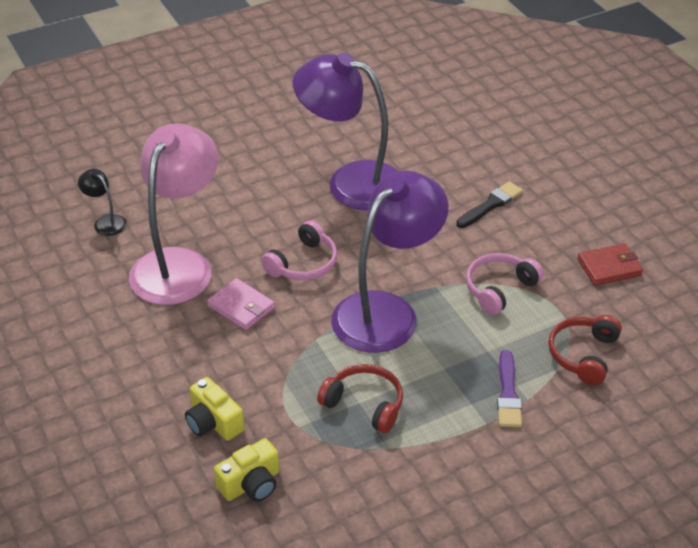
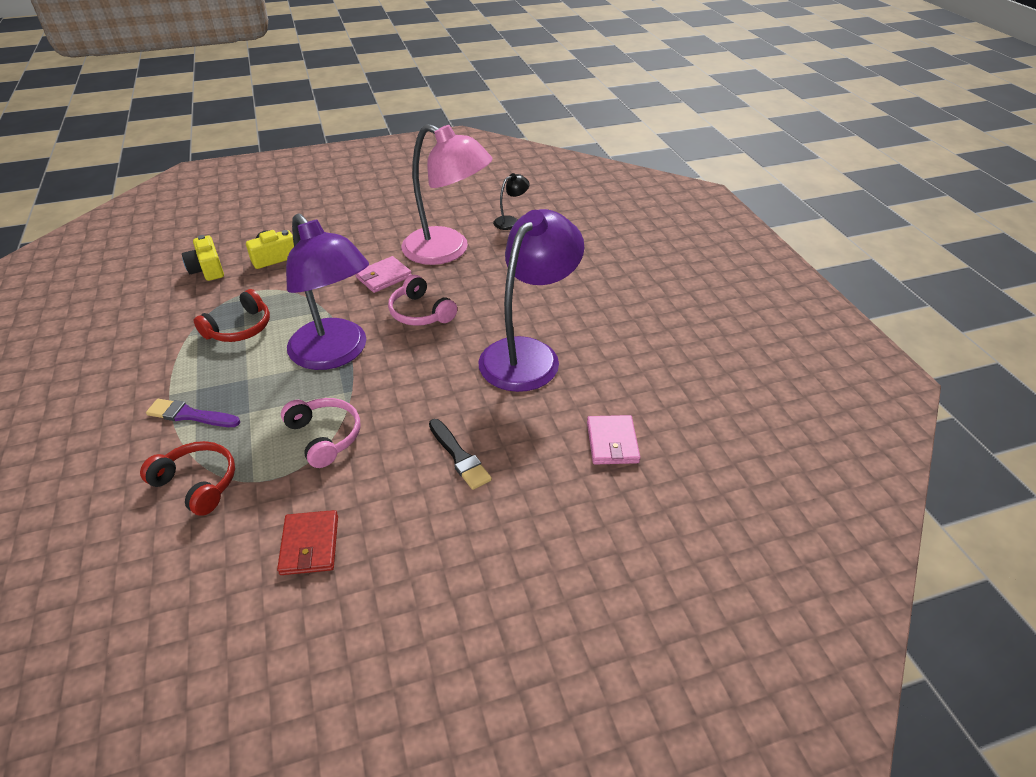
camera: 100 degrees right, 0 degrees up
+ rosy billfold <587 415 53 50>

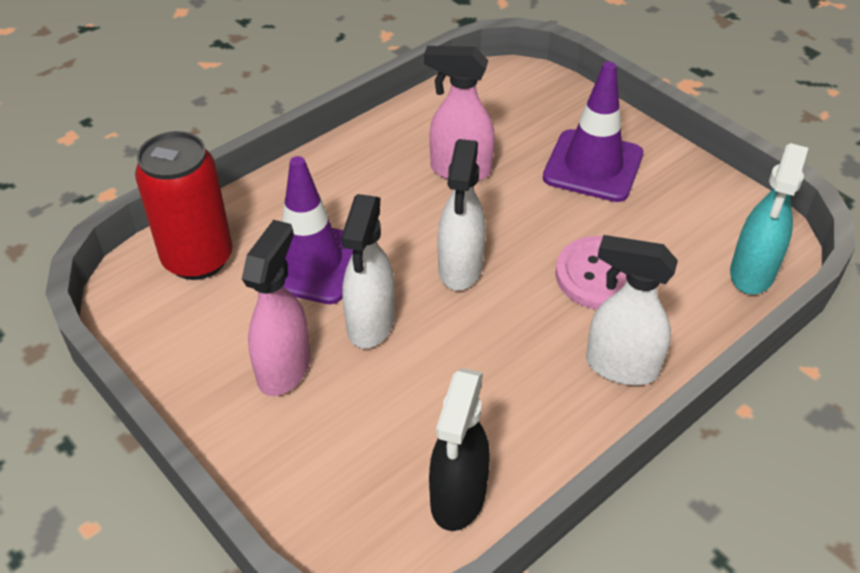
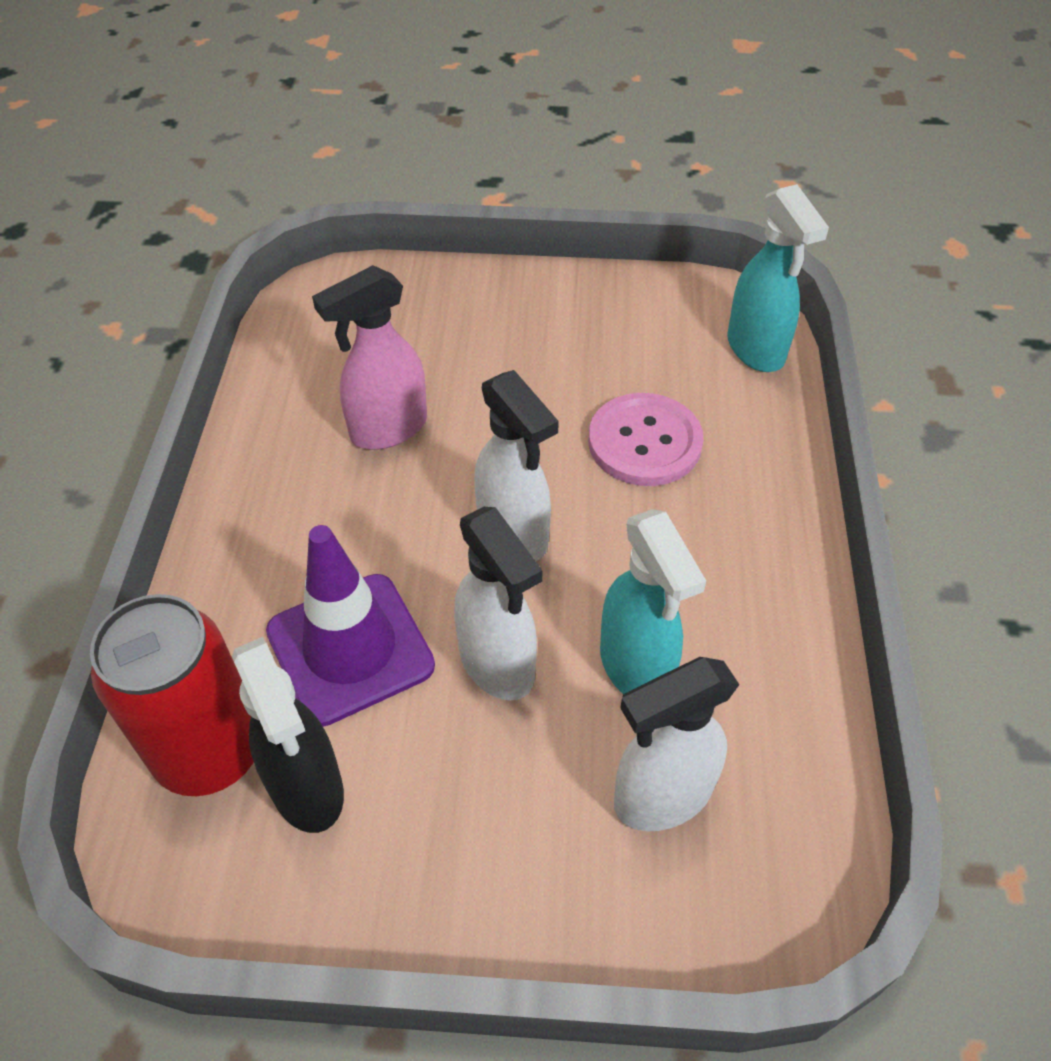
camera: 45 degrees left, 5 degrees up
- violet road cone <543 62 100 140>
- rosy spray cleaner <242 220 69 176>
~ snow-white spray cleaner <586 235 92 150> to <614 657 126 174>
~ black spray cleaner <429 368 61 163> to <232 637 112 196>
+ turquoise spray cleaner <600 509 106 185>

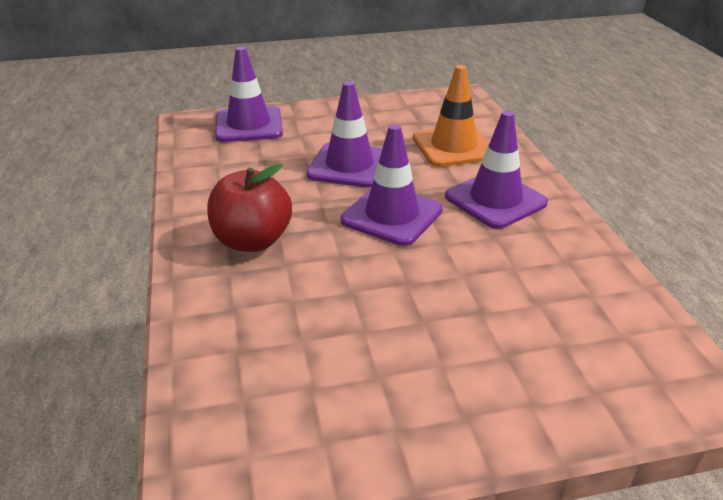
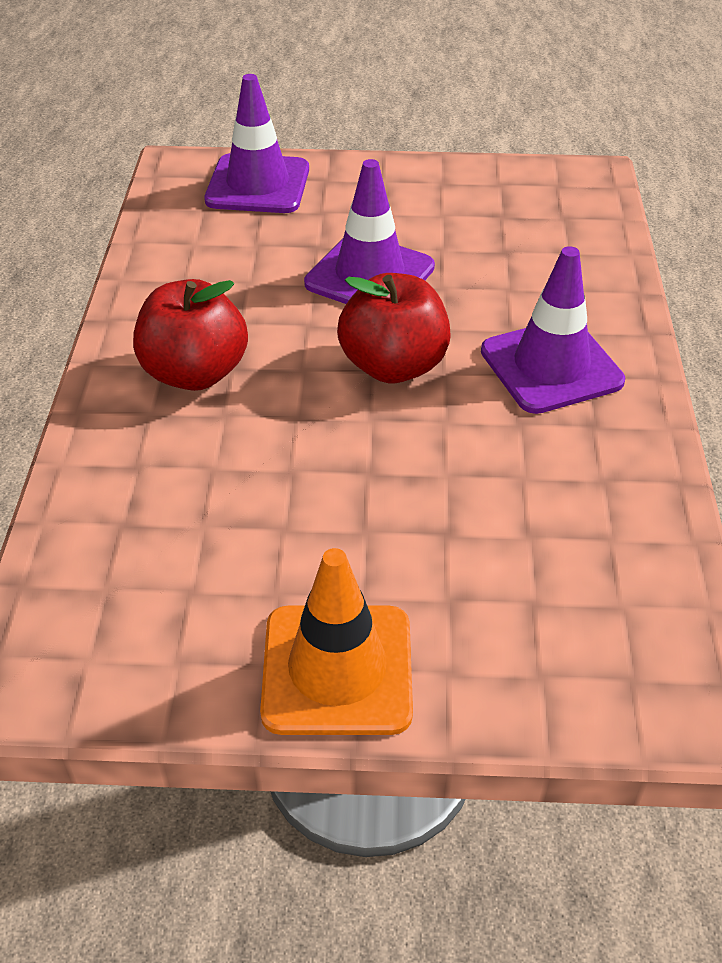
camera: 15 degrees right, 10 degrees up
~ orange-coloured road cone <413 65 76 102> to <260 548 153 187>
~ violet road cone <341 124 102 122> to crimson apple fruit <337 273 114 110>

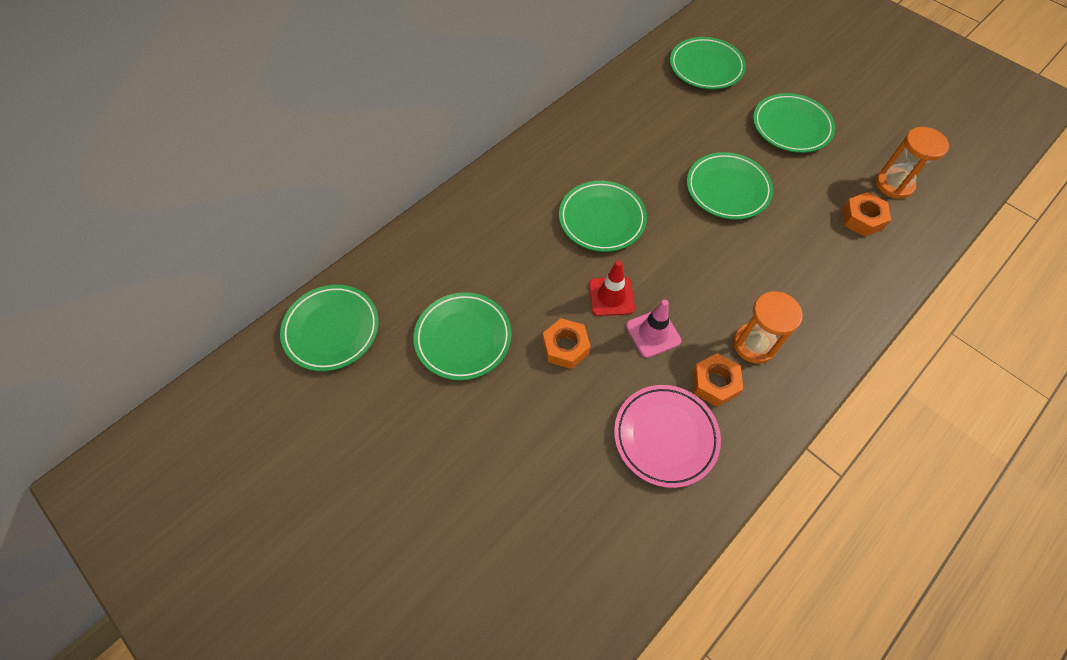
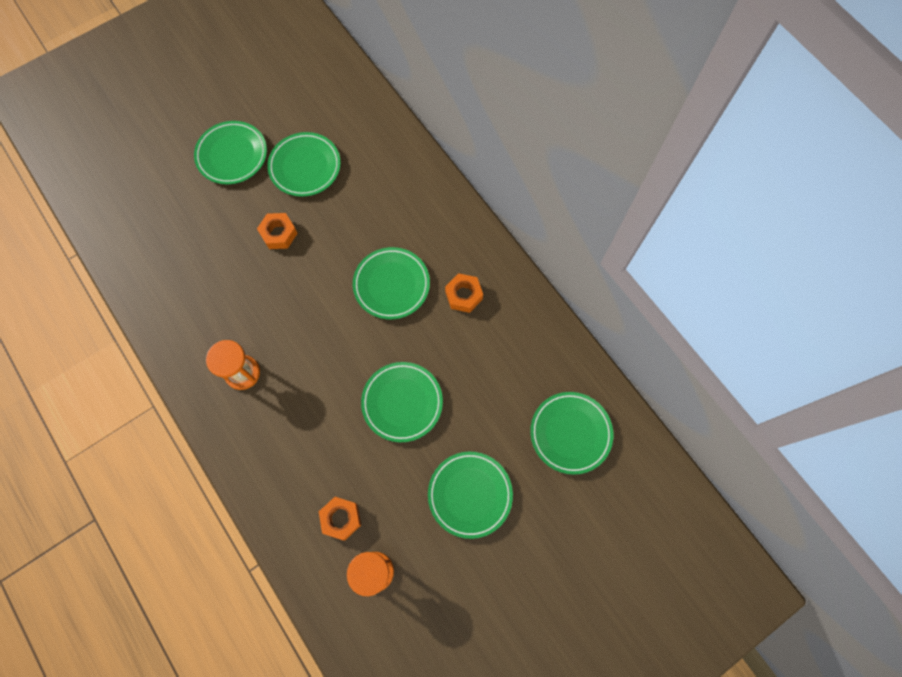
camera: 100 degrees right, 10 degrees up
- crimson road cone <589 260 46 56>
~ emerald dinner plate <280 285 99 86> to <194 121 73 63>
- rosy road cone <626 300 55 58>
~ orange-coloured nut <692 353 51 54> to <445 273 38 40>
- rosy dinner plate <614 385 107 103>

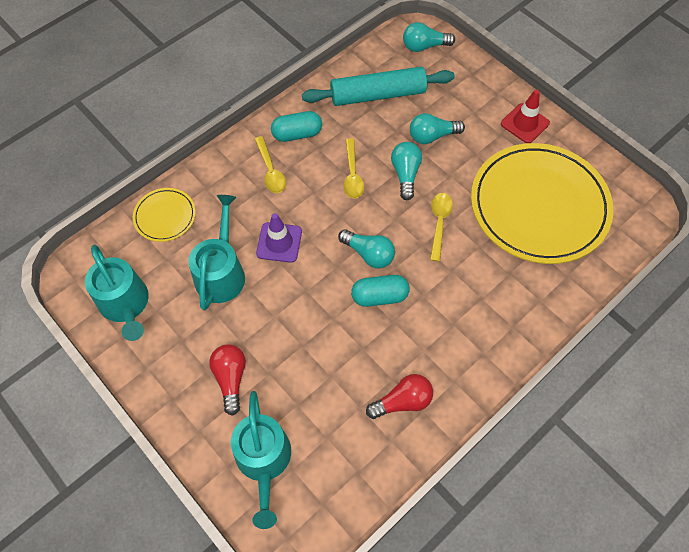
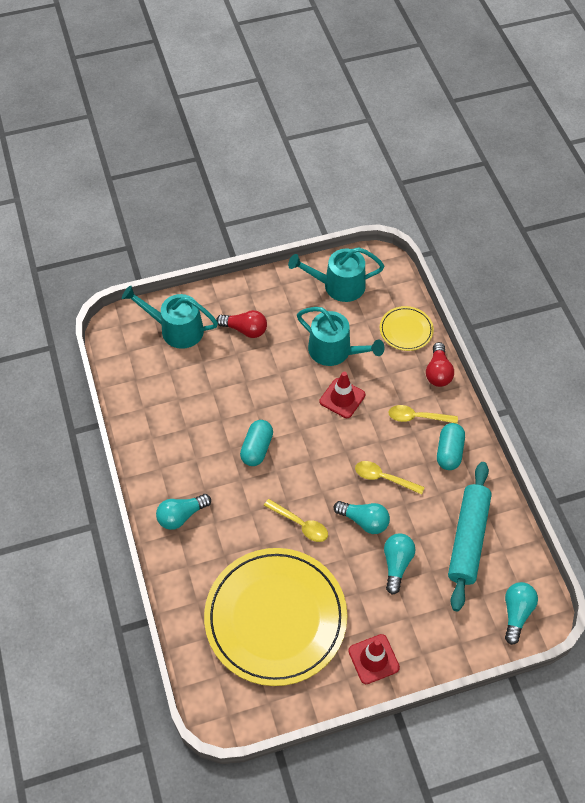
camera: 115 degrees right, 5 degrees down
~ violet road cone <256 213 46 50> to crimson road cone <320 372 45 46>
~ turquoise lightbulb <338 229 57 40> to <156 494 55 36>
~ crimson lightbulb <366 374 67 45> to <426 342 28 45>

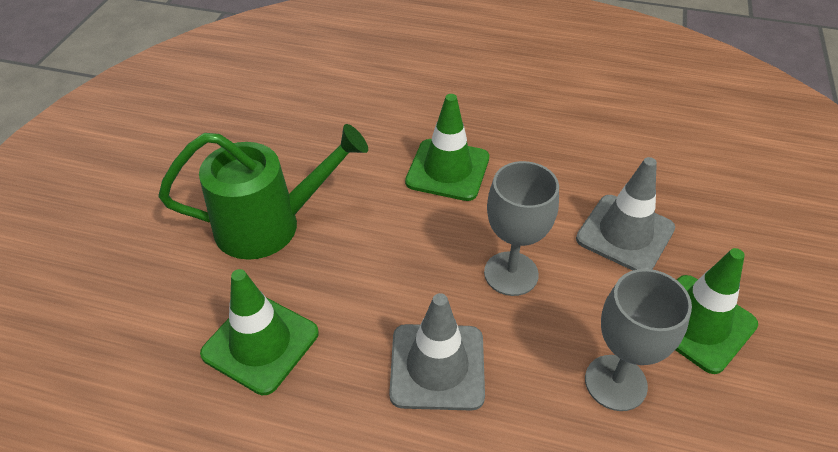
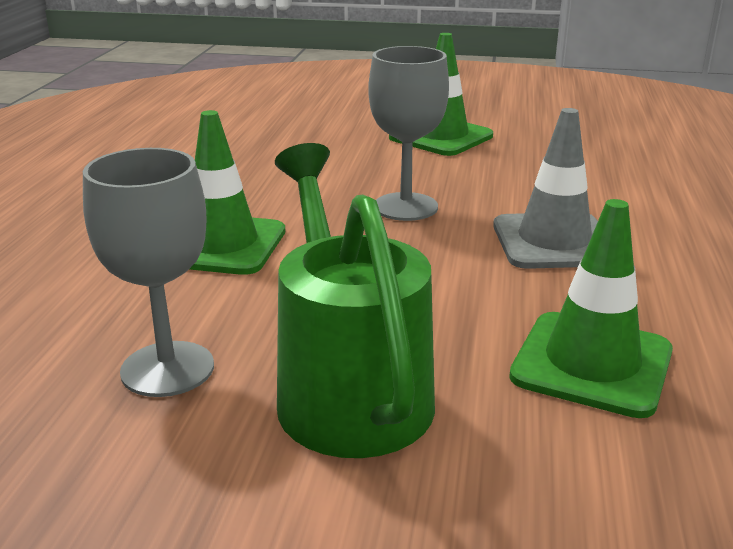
camera: 95 degrees left, 20 degrees down
- grey road cone <576 157 99 114>
~ grey wine glass <585 269 107 142> to <83 148 131 249>

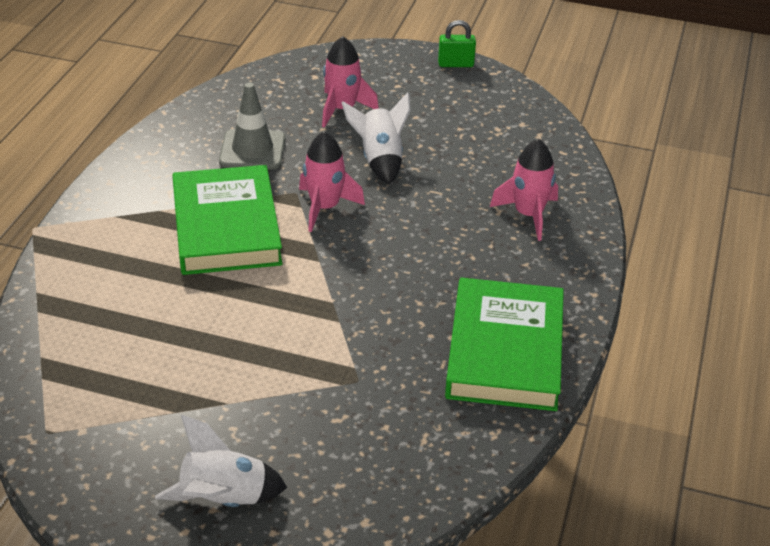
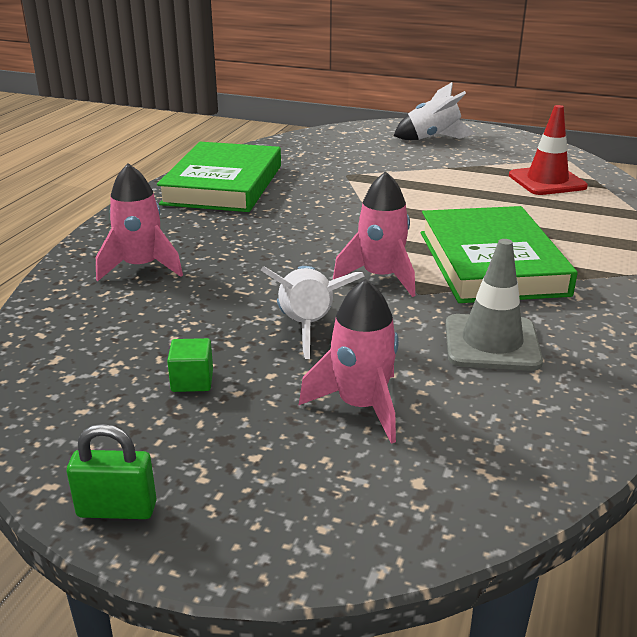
camera: 175 degrees left, 10 degrees down
+ crimson road cone <509 105 79 90>
+ emerald solid cube <167 338 46 54>

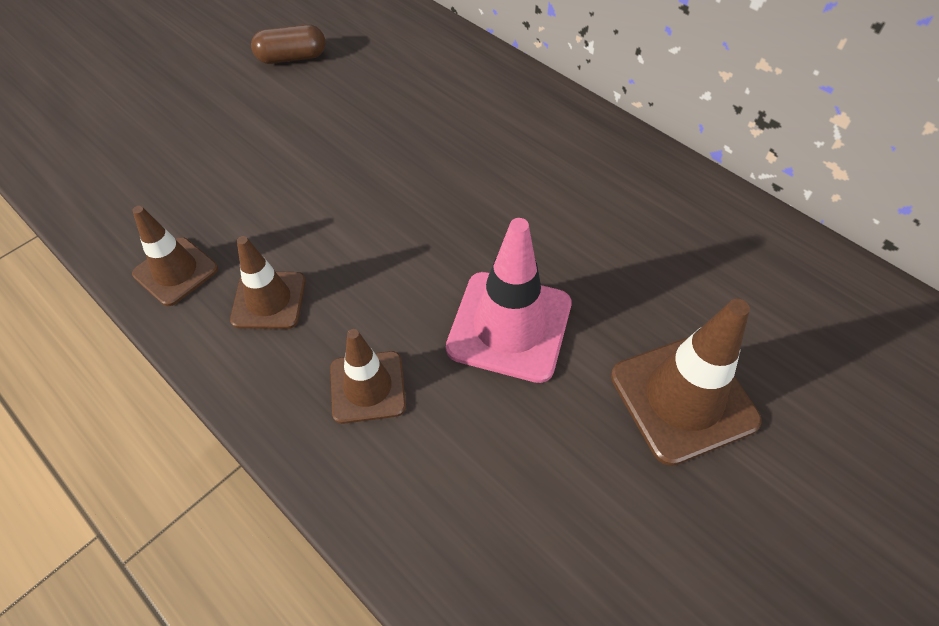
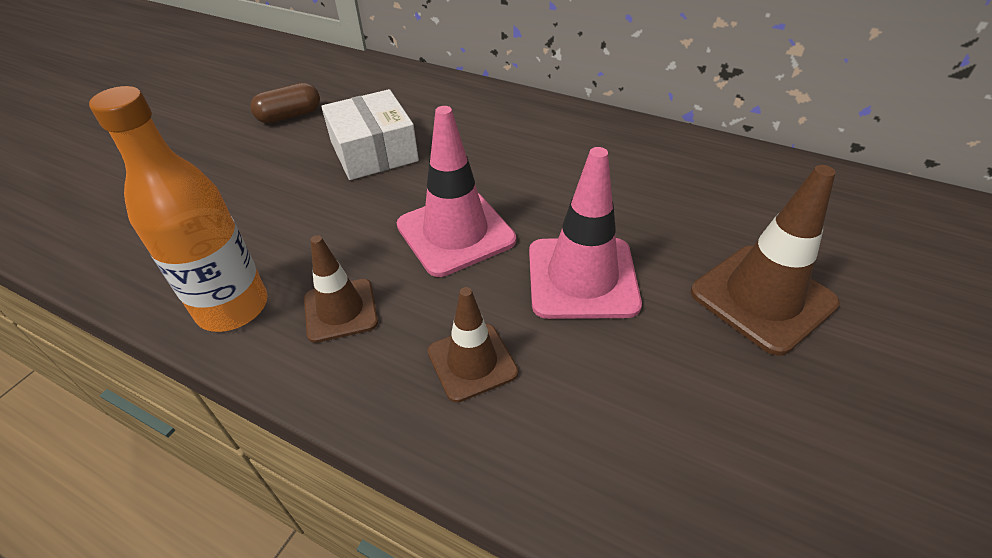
camera: 15 degrees left, 10 degrees down
~ russet road cone <132 206 86 100> to orange-coloured bottle <89 86 178 246>
+ snow-white parcel <321 89 98 91>
+ rosy road cone <397 106 119 171>

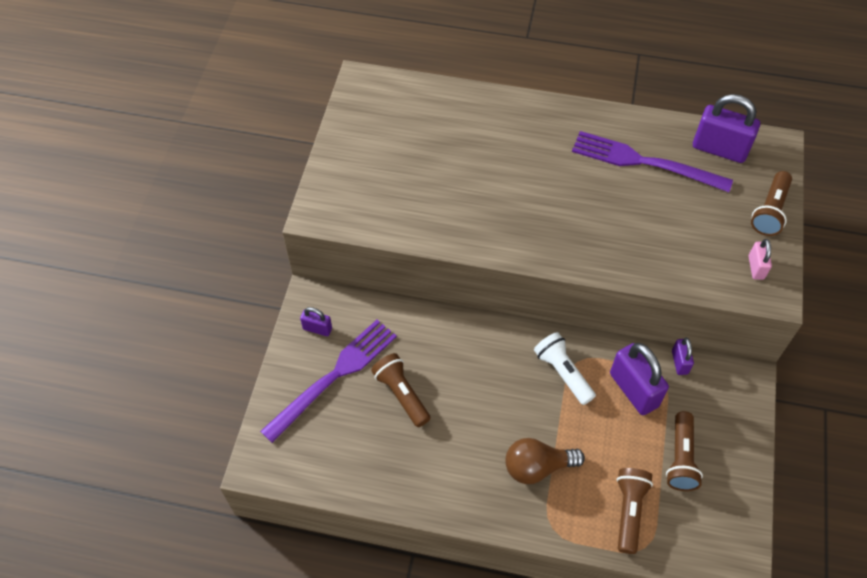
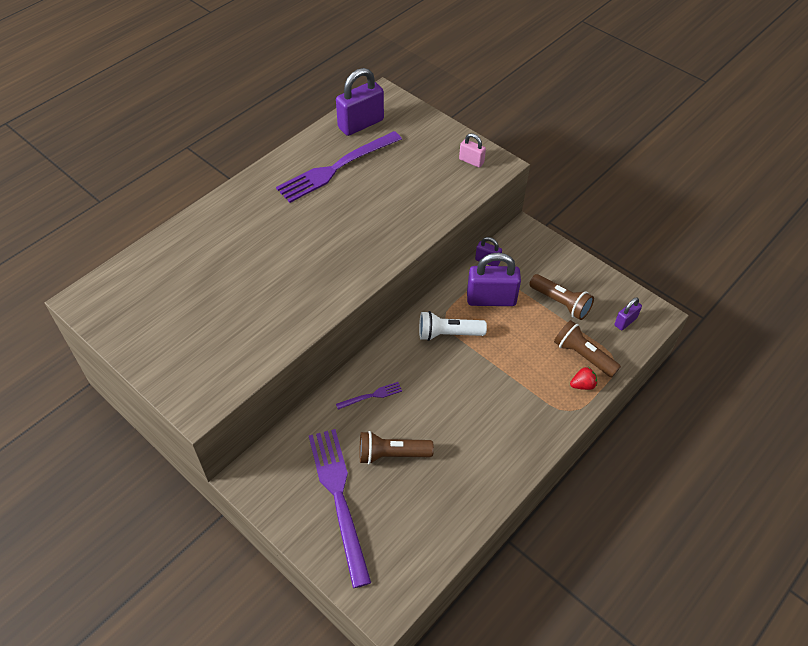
camera: 60 degrees left, 5 degrees down
- russet flashlight <751 171 41 65>
~ violet lock <300 307 32 29> to <614 297 28 33>
- russet lightbulb <505 438 80 46>
+ crimson toy strawberry <570 367 27 23>
+ violet table fork <336 382 66 28>

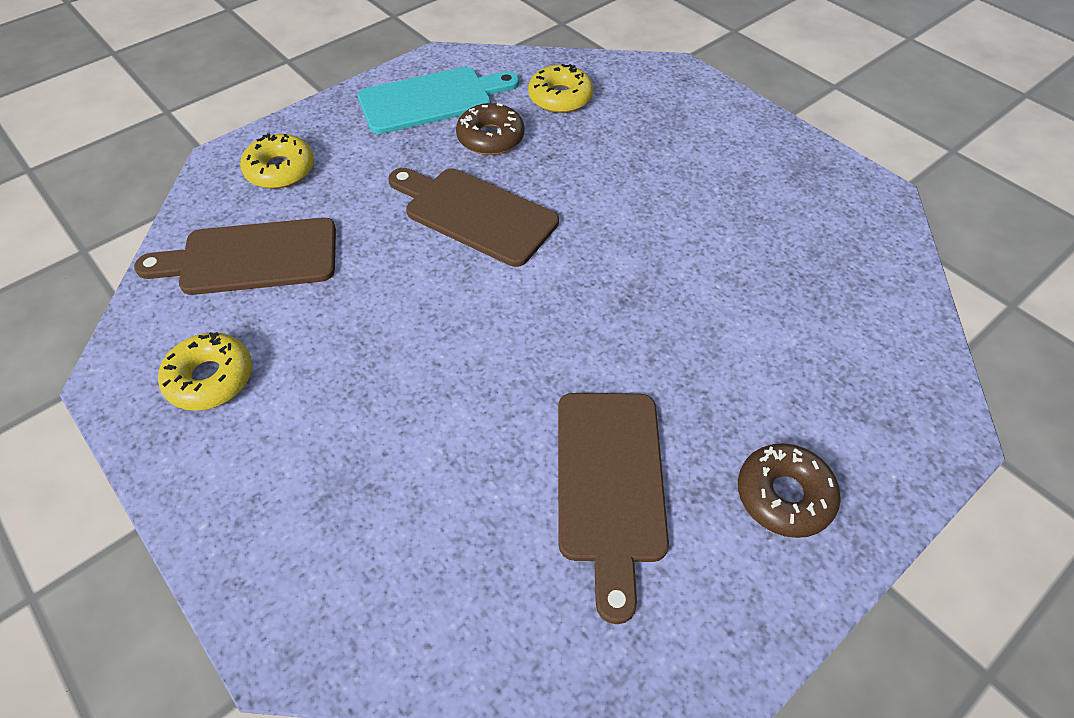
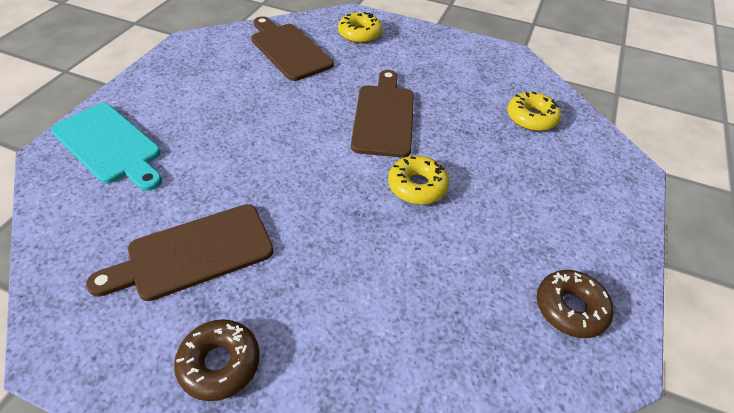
camera: 60 degrees right, 5 degrees down
~ turquoise cutting board <358 67 161 67> to <51 103 111 88>
~ russet donut <456 103 69 52> to <537 270 77 68>
~ bright yellow donut <158 332 94 79> to <388 156 61 49>

